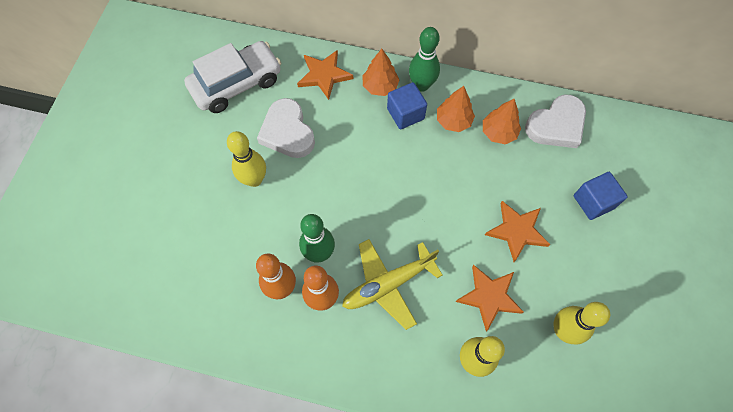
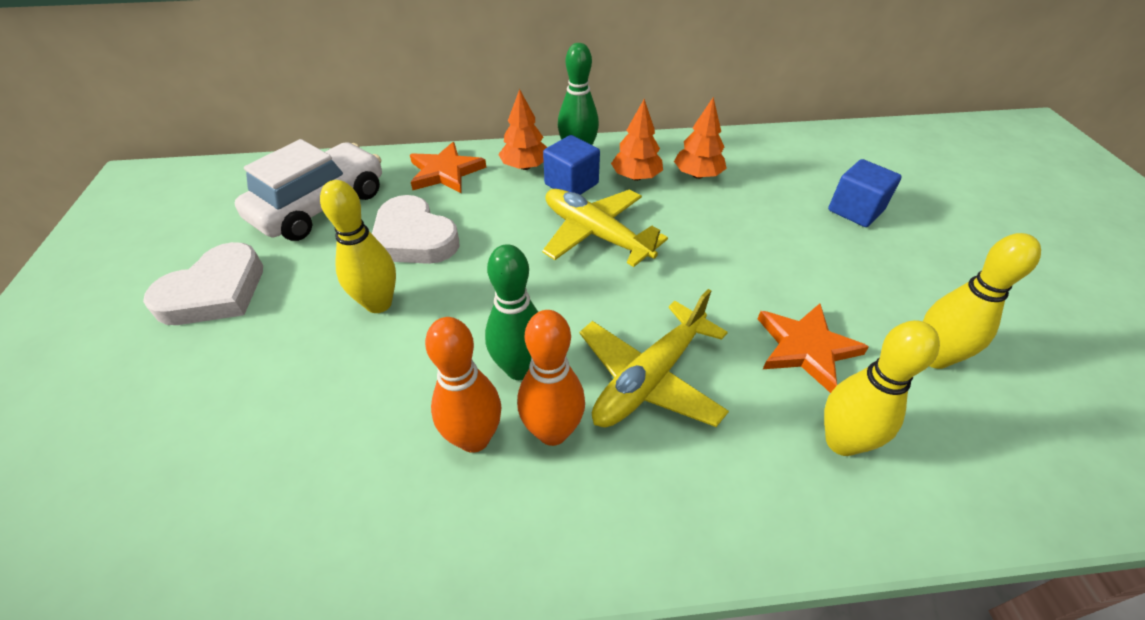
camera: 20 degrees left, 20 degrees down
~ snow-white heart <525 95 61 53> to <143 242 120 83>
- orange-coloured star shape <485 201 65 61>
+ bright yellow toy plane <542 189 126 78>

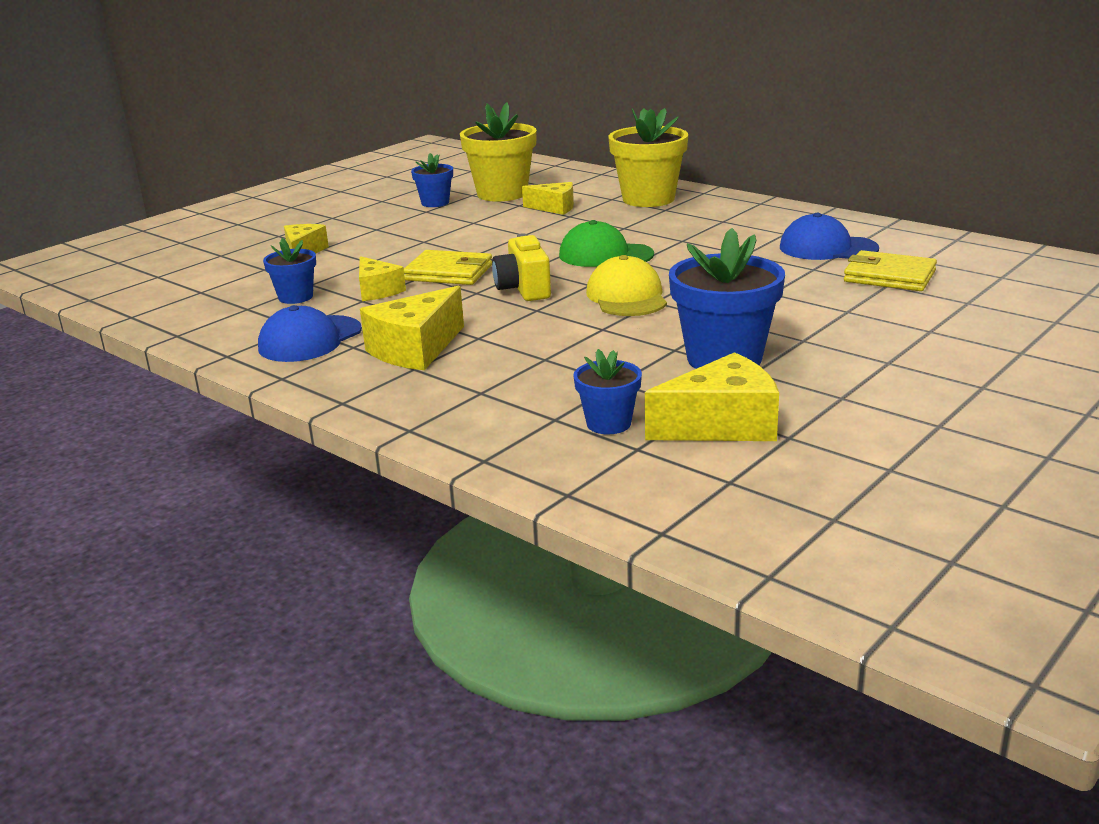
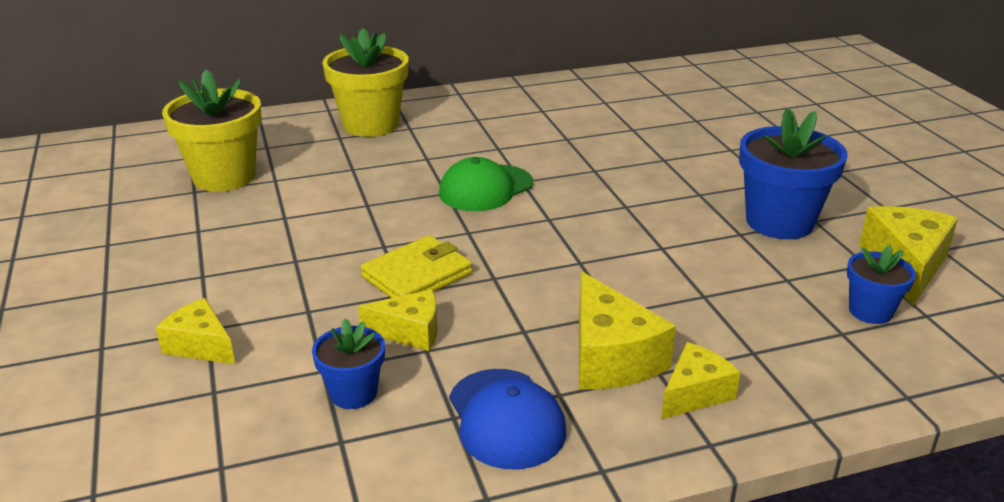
camera: 60 degrees left, 5 degrees up
- cobalt potted plant <411 153 42 54>
~ bright yellow cheese wedge <522 182 52 33> to <661 342 80 77>
- cobalt baseball cap <780 213 99 47>
- bright yellow compact camera <492 234 59 67>
- bright yellow billfold <844 250 93 41>
- bright yellow baseball cap <586 255 81 61>

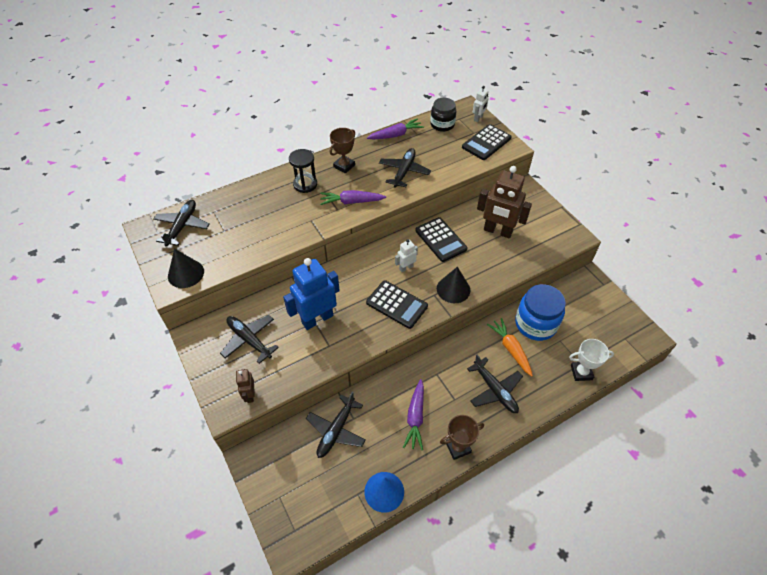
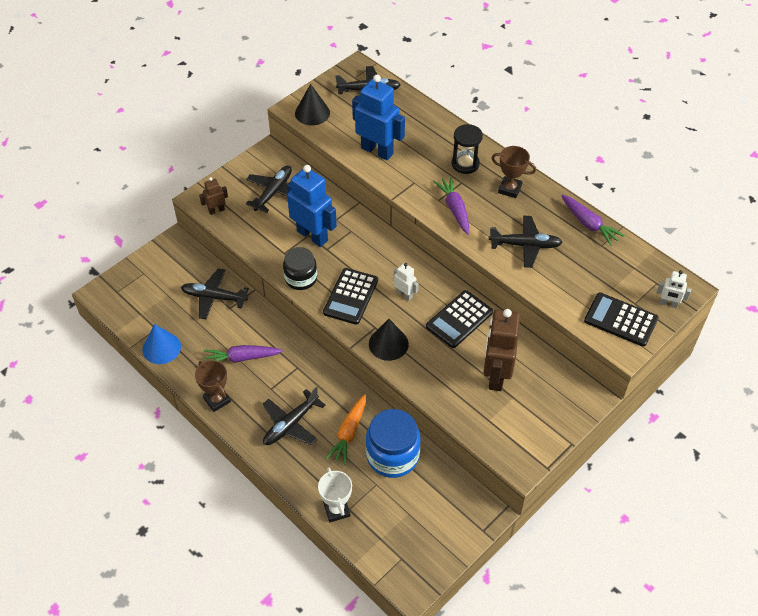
camera: 75 degrees right, 0 degrees up
~ black jar <430 98 26 34> to <283 247 34 43>
~ orange-coloured root vegetable <487 318 46 59> = <325 394 41 71> 150 degrees clockwise
+ cobalt toy robot <352 75 53 85>

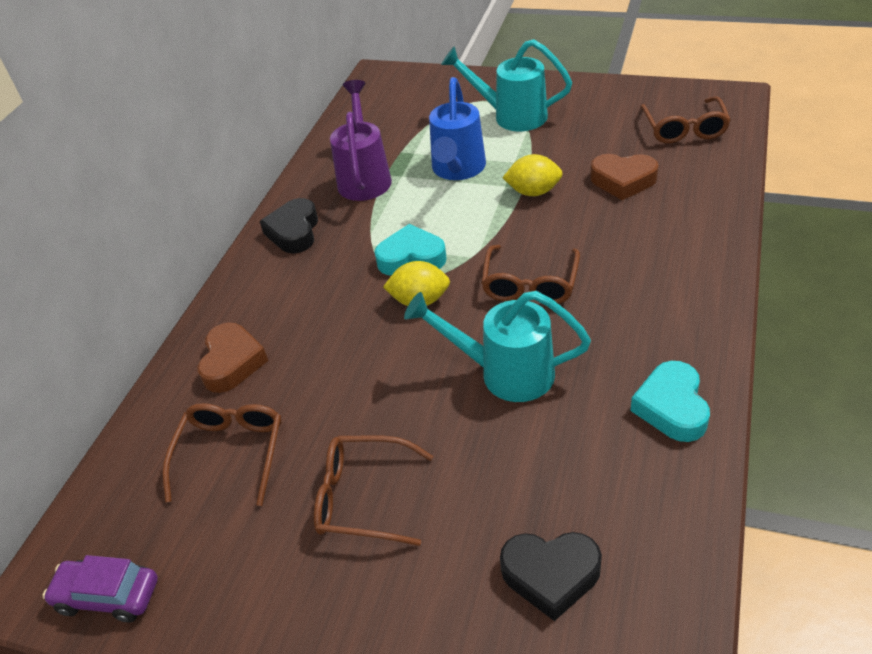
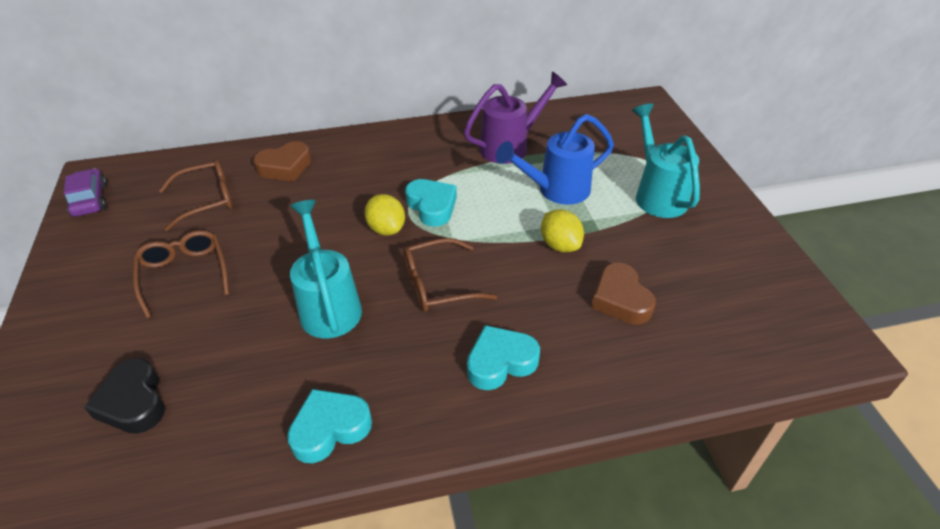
camera: 55 degrees right, 0 degrees up
- russet spectacles <640 96 91 47>
- black heart <260 198 58 55>
+ turquoise heart <467 325 73 65>

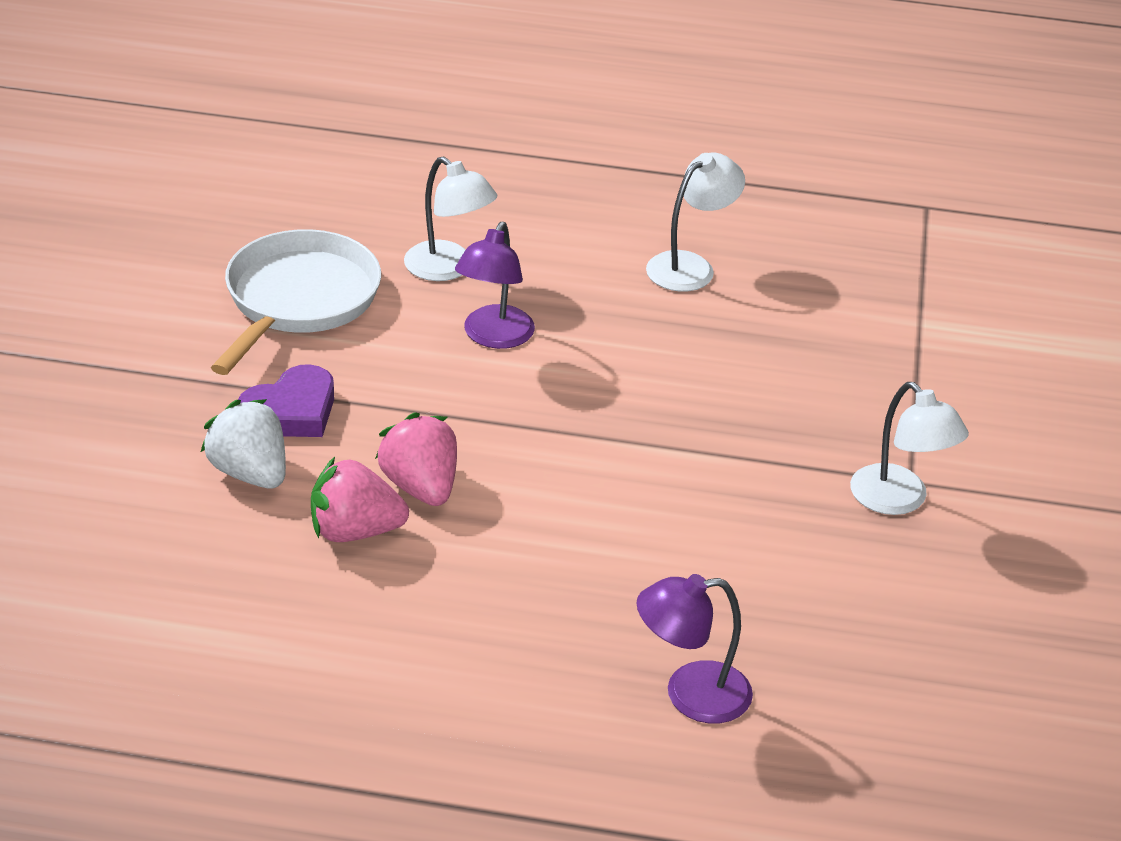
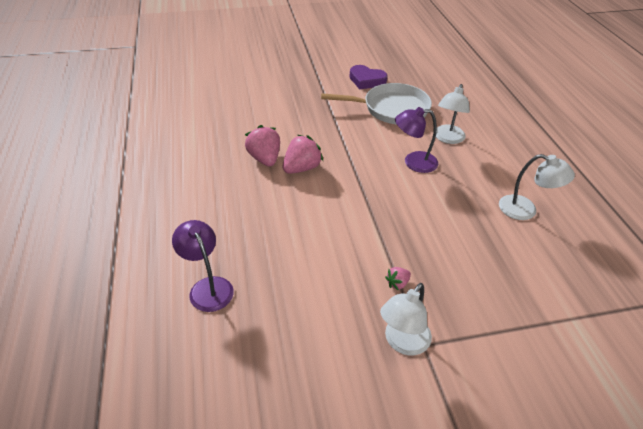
camera: 70 degrees right, 5 degrees up
~ violet heart <238 364 96 73> to <350 65 38 24>
- snow-white toy strawberry <200 399 86 90>
+ rosy toy strawberry <385 267 26 24>

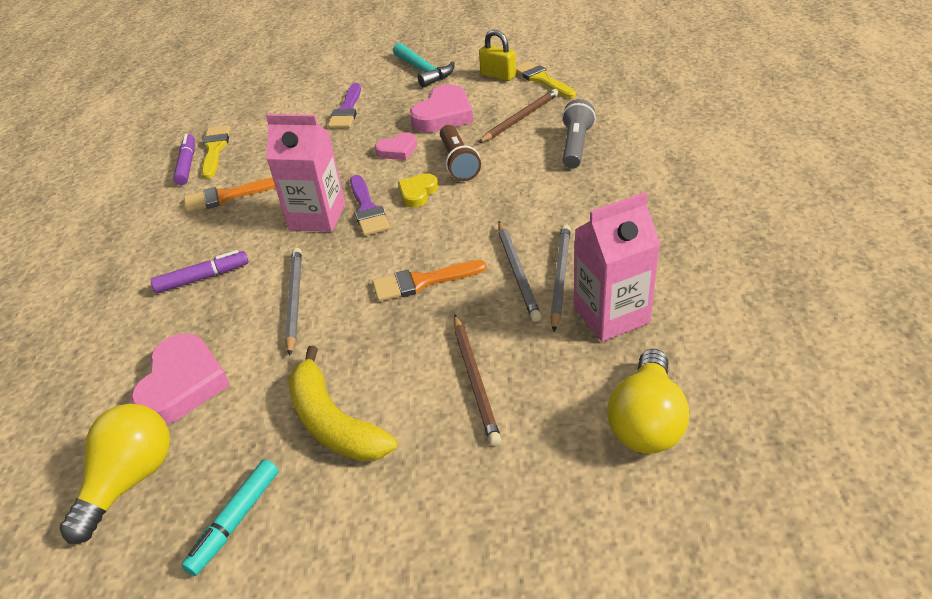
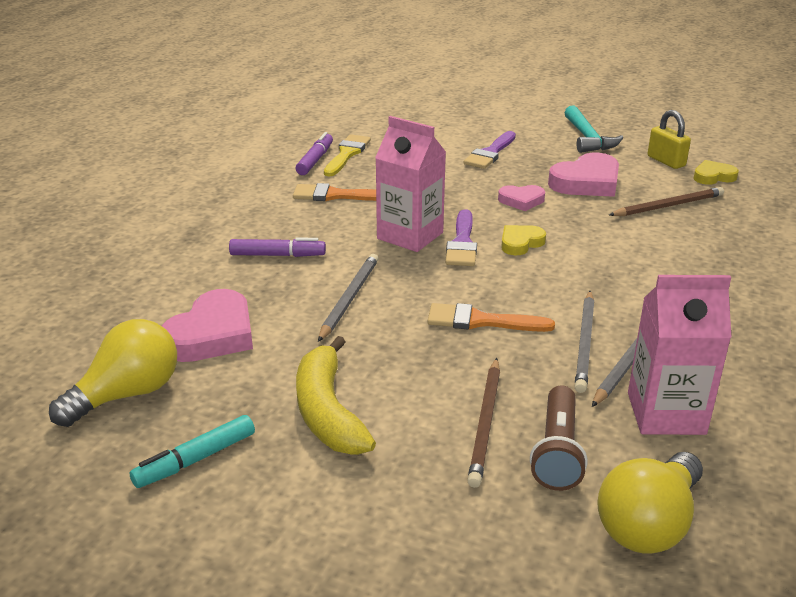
camera: 20 degrees right, 10 degrees down
~ bright yellow paintbrush <516 61 60 37> to bright yellow heart <693 160 46 25>
- grey flashlight <562 99 34 70>
~ russet flashlight <440 125 41 56> to <530 385 58 106>

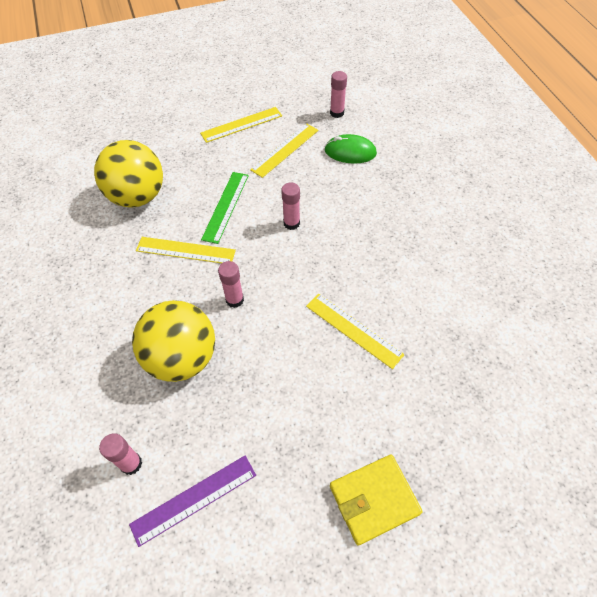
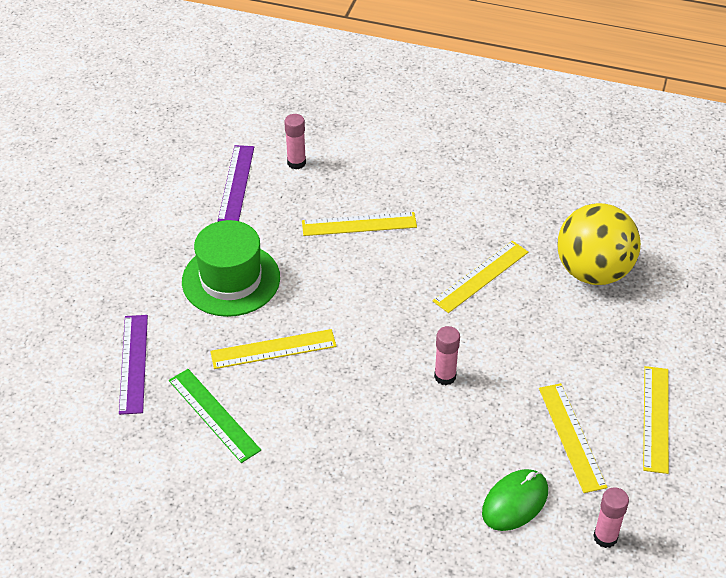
camera: 125 degrees right, 10 degrees down
~ emerald straightedge <201 172 48 72> to <169 369 92 94>
- rosy stick of glue <218 261 26 47>
~ bright yellow ball <132 300 83 82> to bright yellow straightedge <302 212 115 24>
- bright yellow billfold <330 454 93 92>
+ emerald top hat <182 220 98 97>
+ violet straightedge <119 315 29 100>

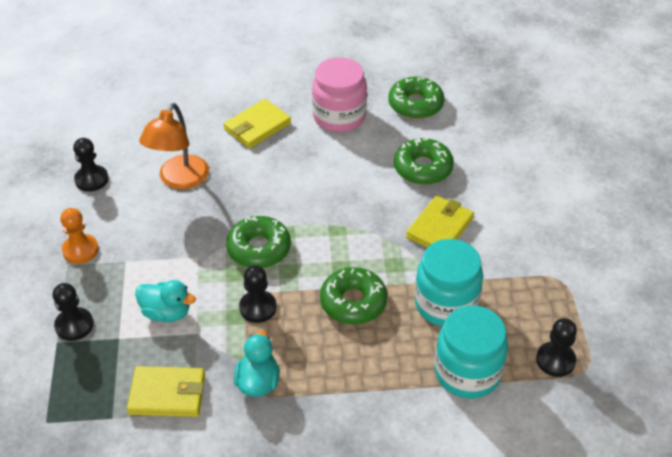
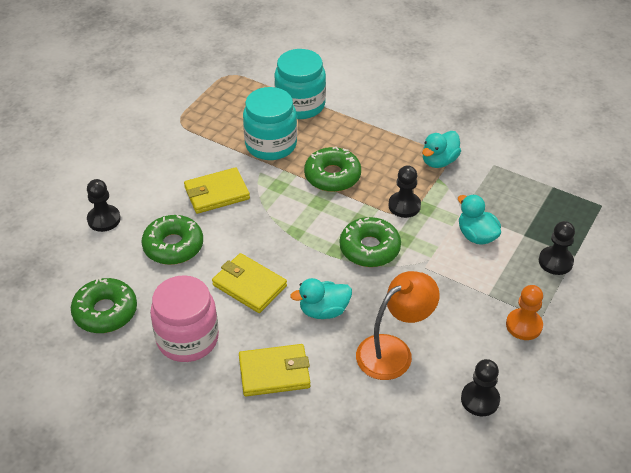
camera: 145 degrees left, 0 degrees up
~ black chess pawn <536 318 41 59> to <87 179 34 53>
~ bright yellow billfold <127 366 78 51> to <212 253 75 60>
+ turquoise toy duck <290 278 62 41>

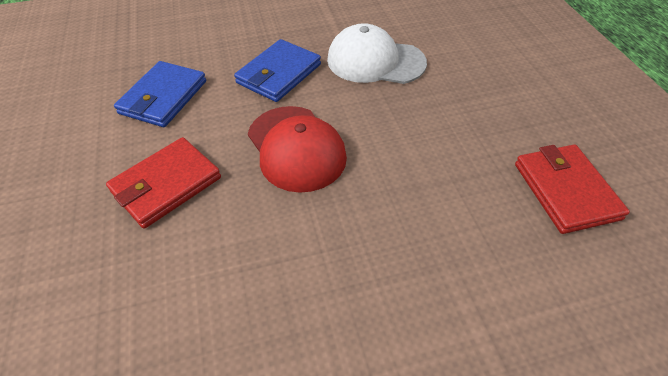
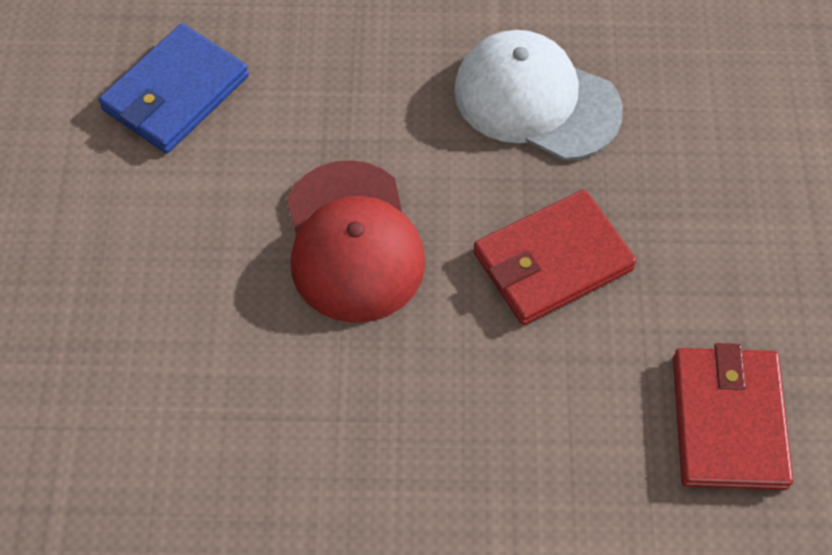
camera: 15 degrees right, 10 degrees up
- cobalt billfold <234 39 87 63>
~ crimson billfold <106 137 115 92> to <473 189 164 136>

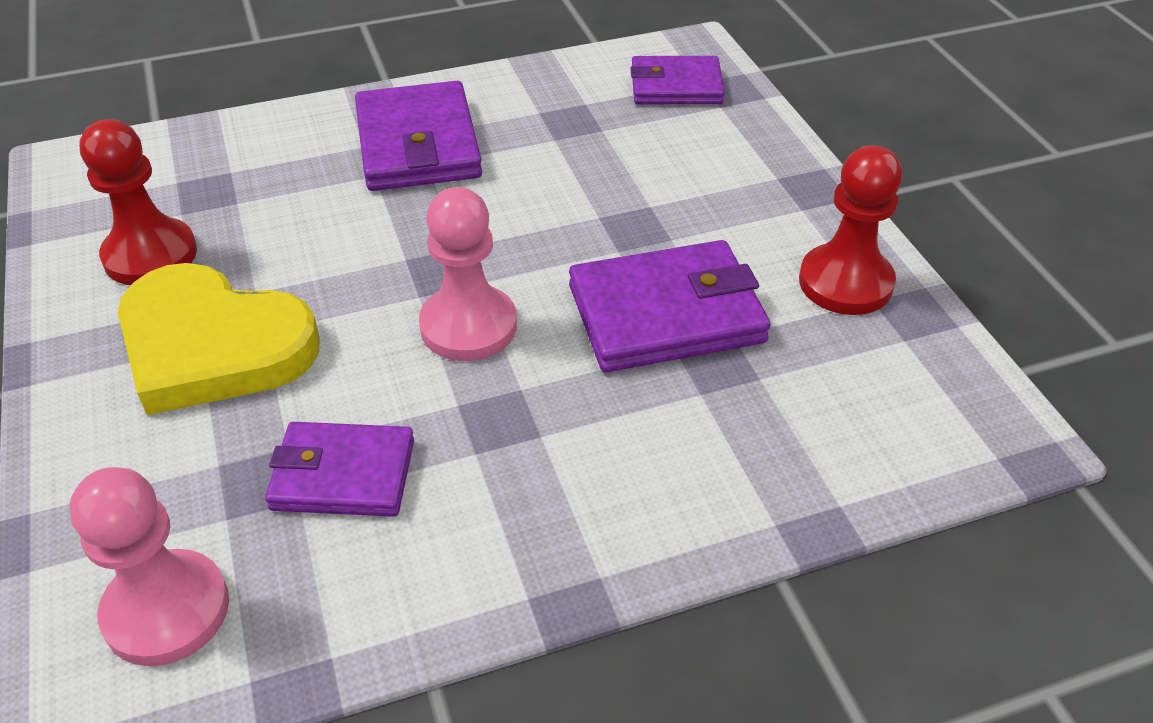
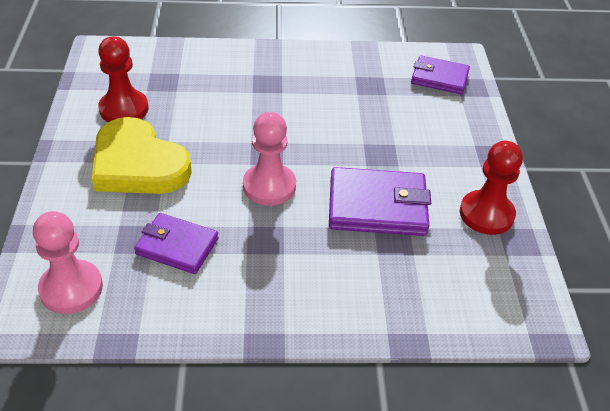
camera: 15 degrees right, 0 degrees up
- violet billfold <355 81 127 110>

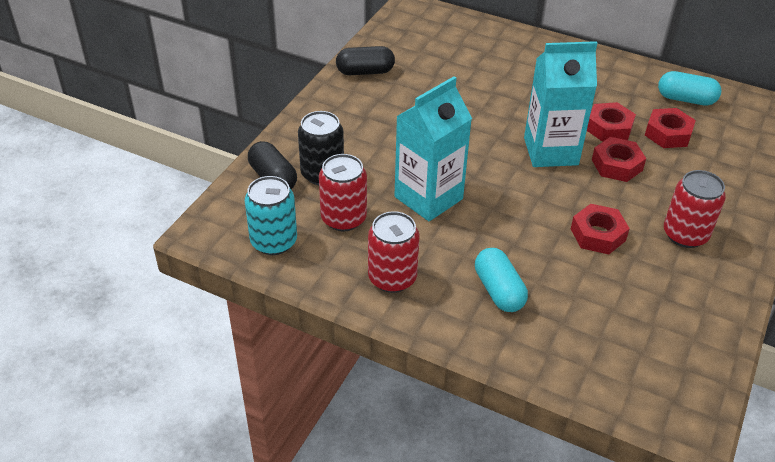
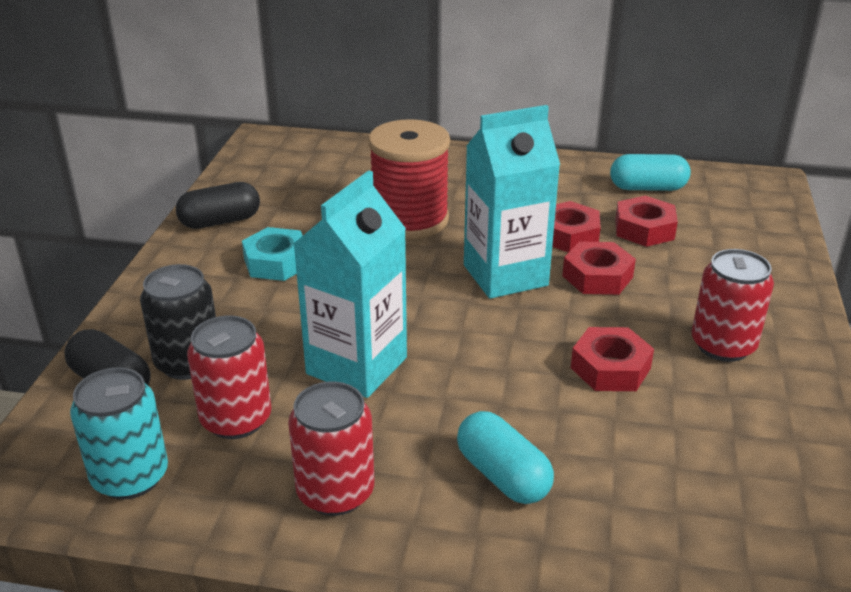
camera: 15 degrees left, 10 degrees down
+ crimson spool <368 119 82 120>
+ turquoise nut <242 227 61 54>

